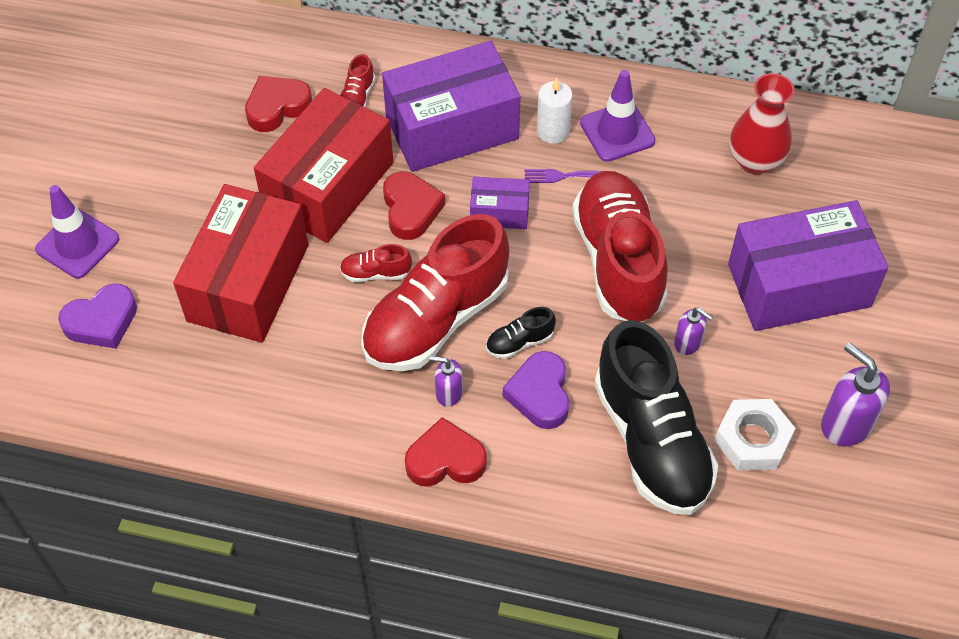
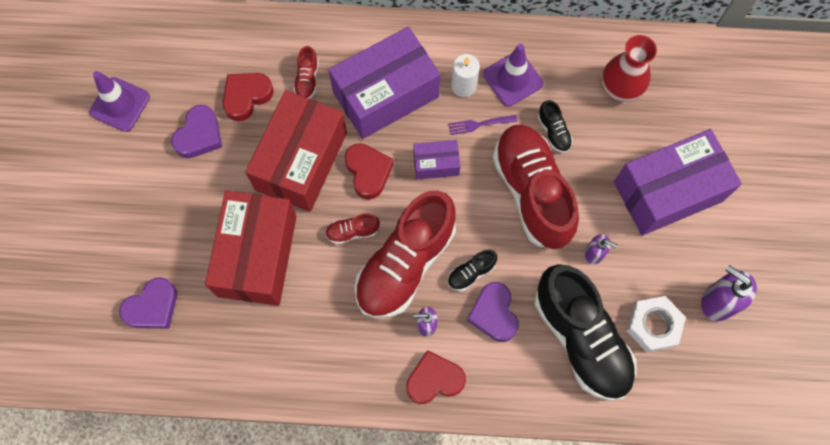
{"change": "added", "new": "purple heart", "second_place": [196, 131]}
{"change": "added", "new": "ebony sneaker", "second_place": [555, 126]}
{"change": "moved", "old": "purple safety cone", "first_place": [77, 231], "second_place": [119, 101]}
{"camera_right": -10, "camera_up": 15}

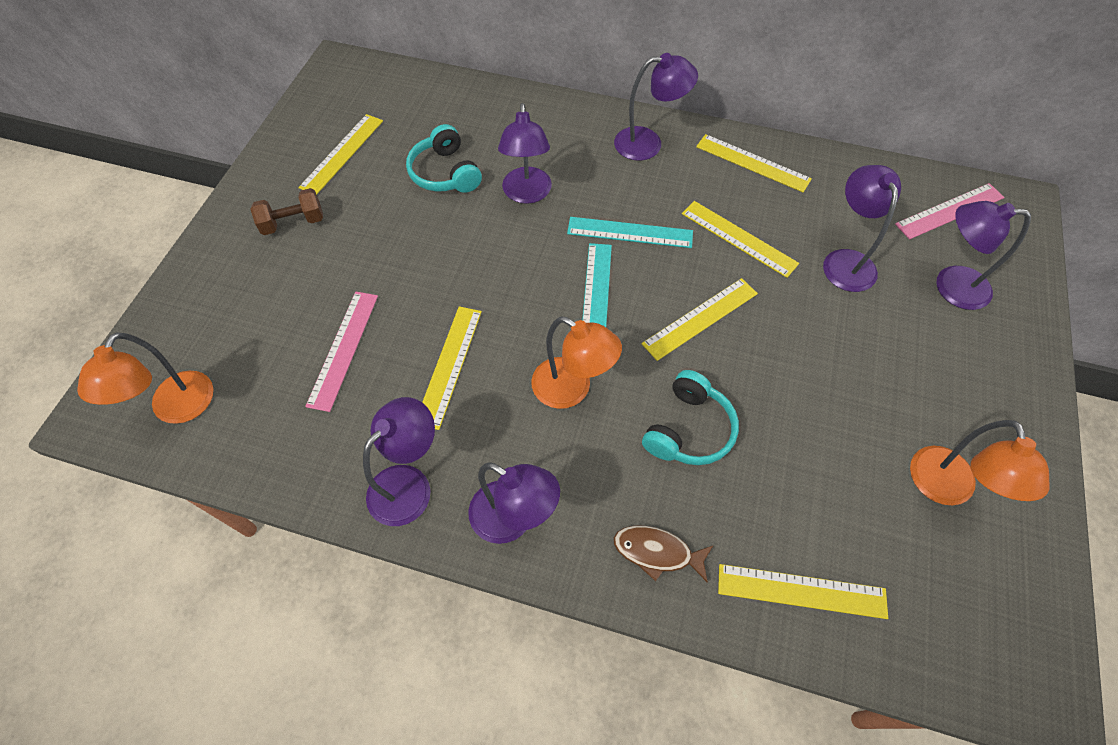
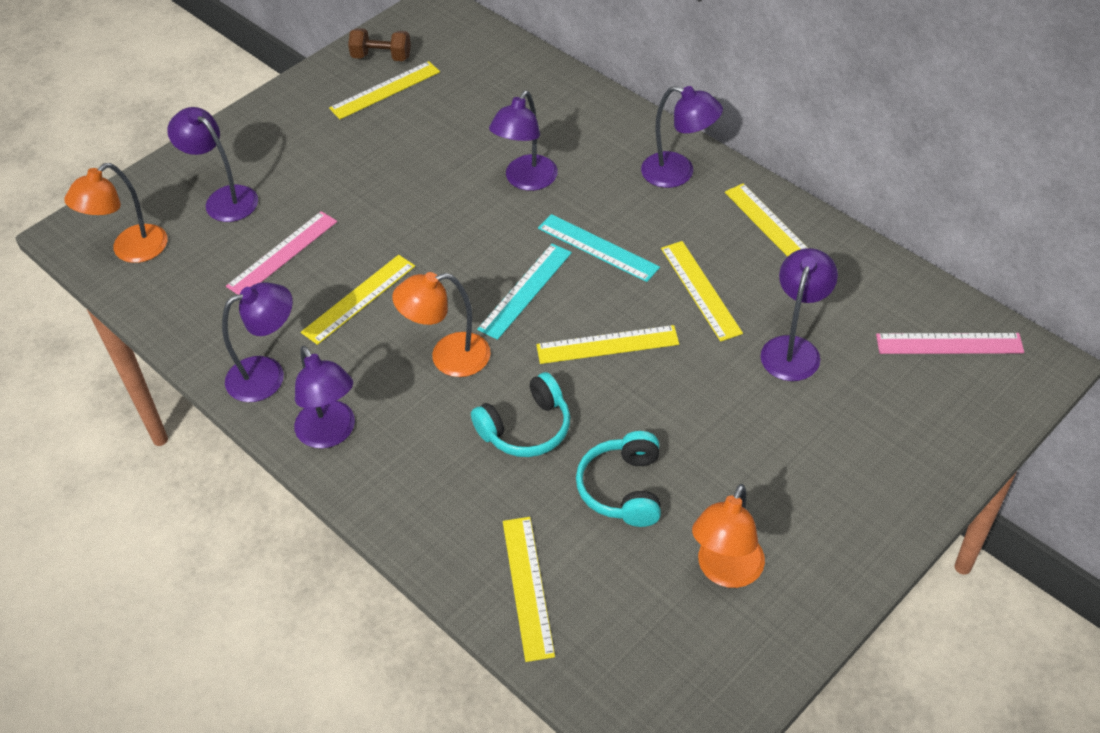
{"change": "removed", "old": "brown fish", "first_place": [663, 554]}
{"change": "moved", "old": "brown dumbbell", "first_place": [286, 211], "second_place": [379, 44]}
{"change": "moved", "old": "aqua over-ear headphones", "first_place": [444, 158], "second_place": [618, 479]}
{"change": "moved", "old": "purple desk lamp", "first_place": [983, 255], "second_place": [212, 164]}
{"change": "turned", "old": "orange desk lamp", "first_place": [576, 362], "second_place": [441, 324], "degrees": 105}
{"change": "turned", "old": "yellow straightedge", "first_place": [803, 591], "second_place": [529, 589], "degrees": 45}
{"camera_right": 30, "camera_up": -10}

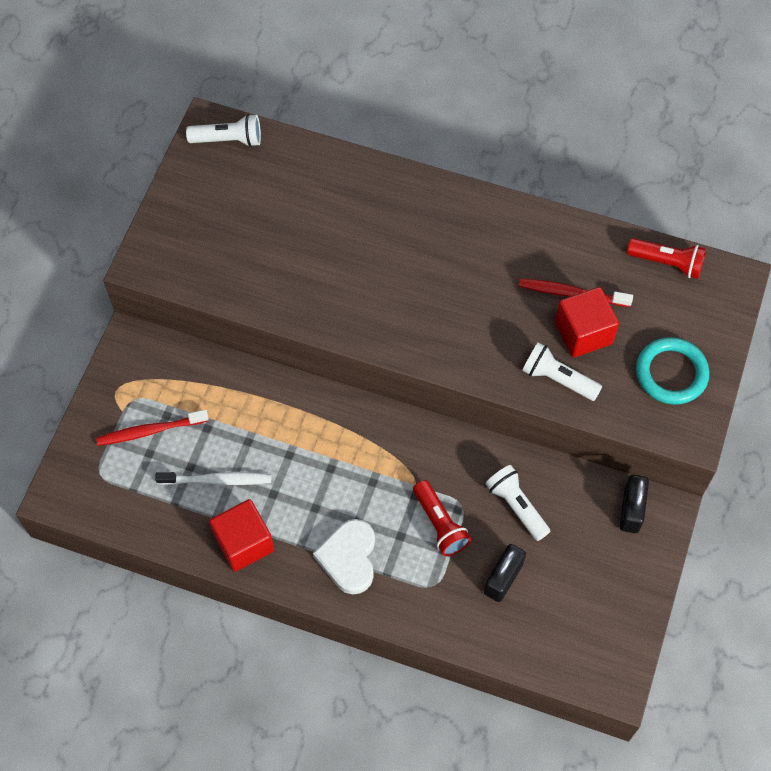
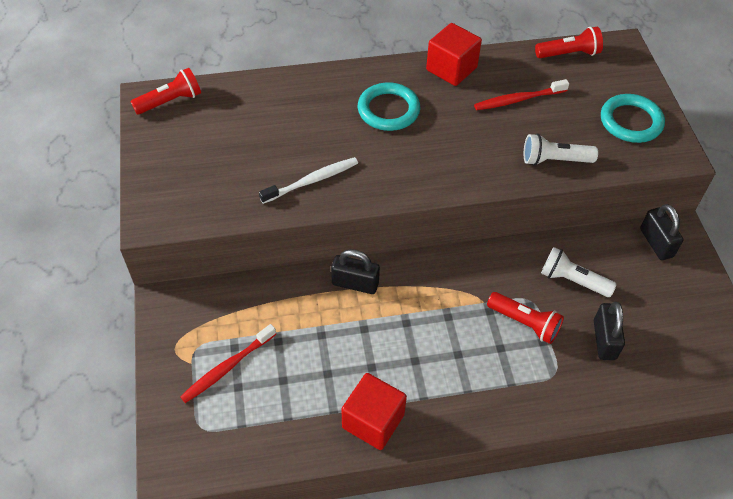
{"change": "removed", "old": "white heart", "first_place": [344, 556]}
{"change": "added", "new": "ebony padlock", "second_place": [355, 271]}
{"change": "added", "new": "aqua hoop", "second_place": [389, 106]}
{"change": "moved", "old": "white dental brush", "first_place": [213, 478], "second_place": [308, 180]}
{"change": "moved", "old": "red block", "first_place": [587, 322], "second_place": [454, 54]}
{"change": "recoloured", "old": "white torch", "new": "red torch", "first_place": [223, 130], "second_place": [165, 91]}
{"camera_right": -30, "camera_up": -10}

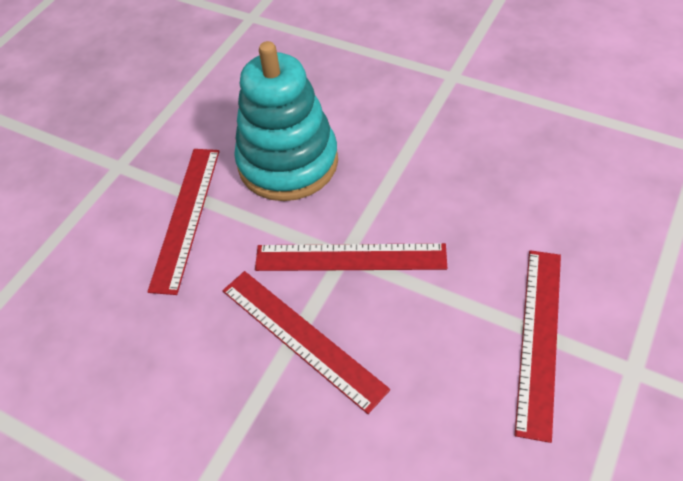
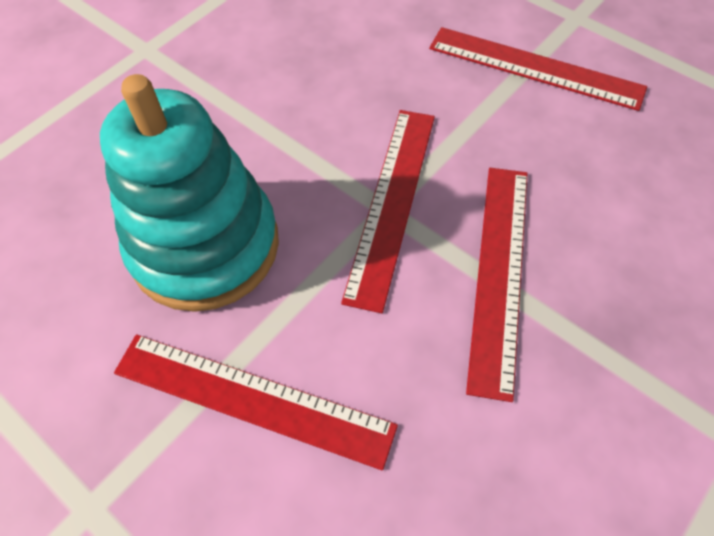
{"change": "turned", "old": "red straightedge", "first_place": [306, 342], "second_place": [497, 285], "degrees": -45}
{"camera_right": -80, "camera_up": 5}

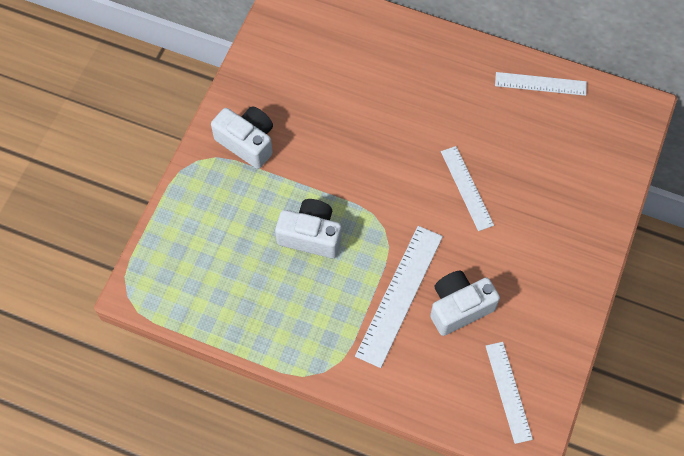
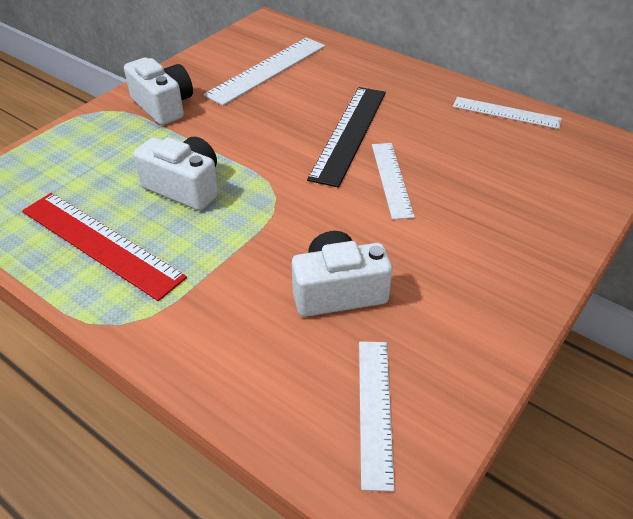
{"change": "added", "new": "red straightedge", "second_place": [104, 247]}
{"change": "added", "new": "ebony straightedge", "second_place": [346, 137]}
{"change": "moved", "old": "white straightedge", "first_place": [399, 297], "second_place": [264, 72]}
{"camera_right": 15, "camera_up": -20}

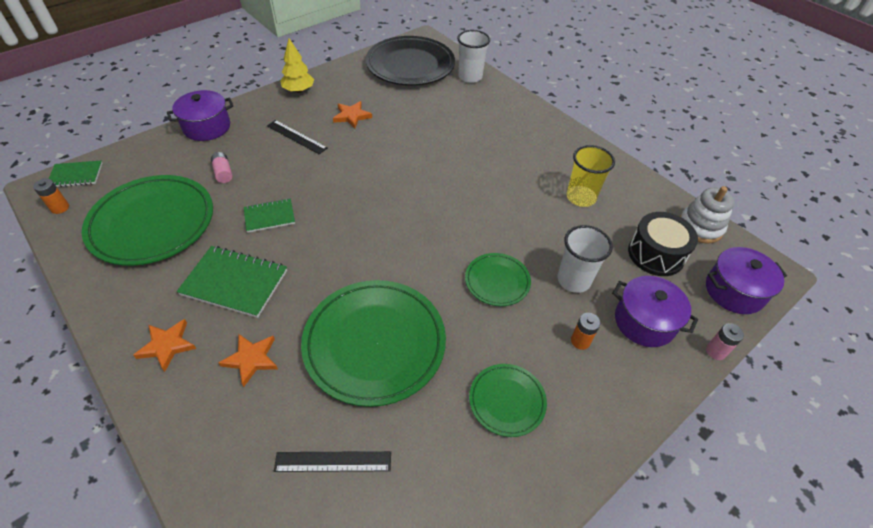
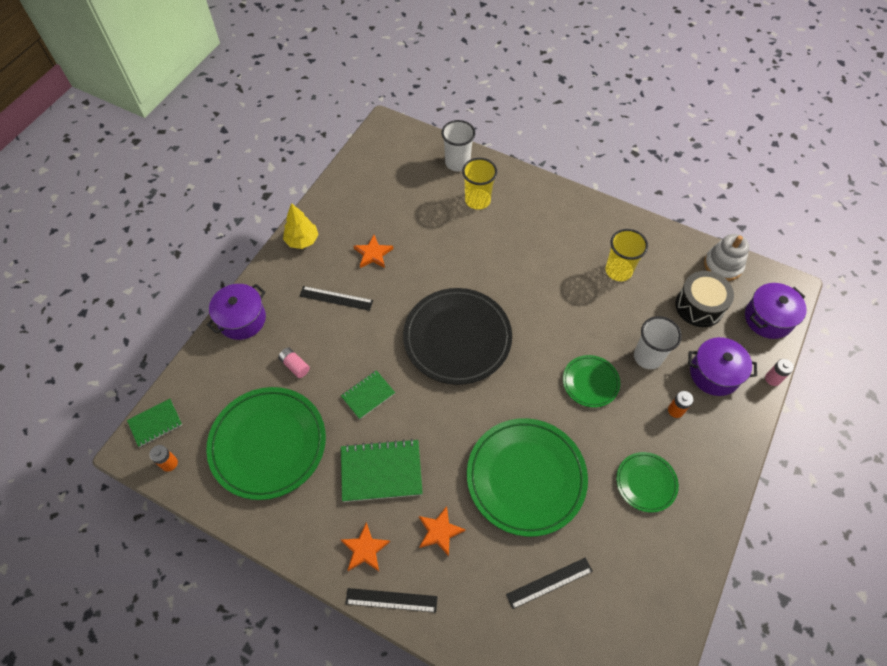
{"change": "added", "new": "ebony straightedge", "second_place": [391, 600]}
{"change": "added", "new": "yellow cup", "second_place": [479, 184]}
{"change": "moved", "old": "ebony flat dish", "first_place": [410, 61], "second_place": [457, 336]}
{"camera_right": -20, "camera_up": 10}

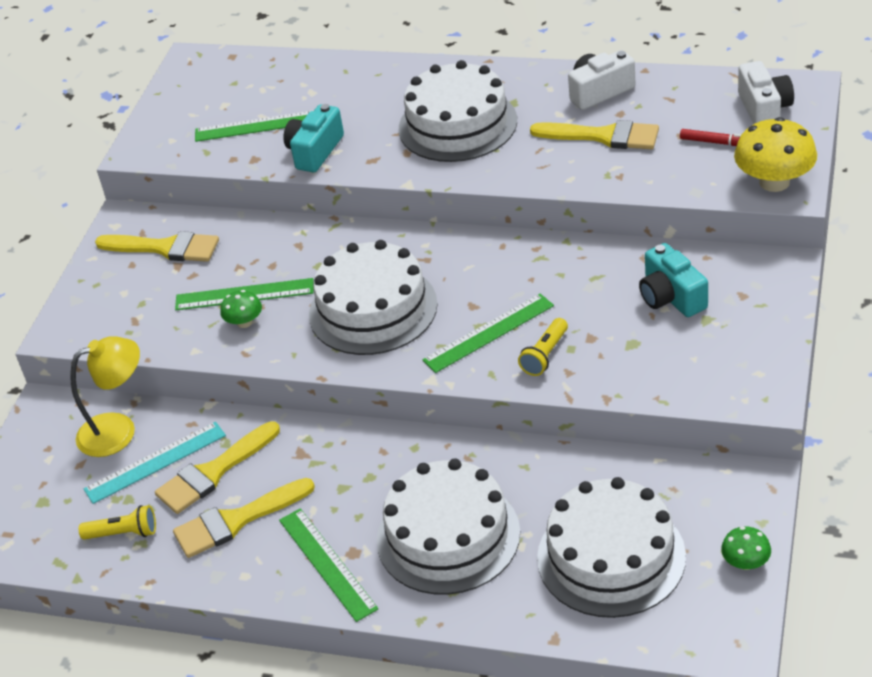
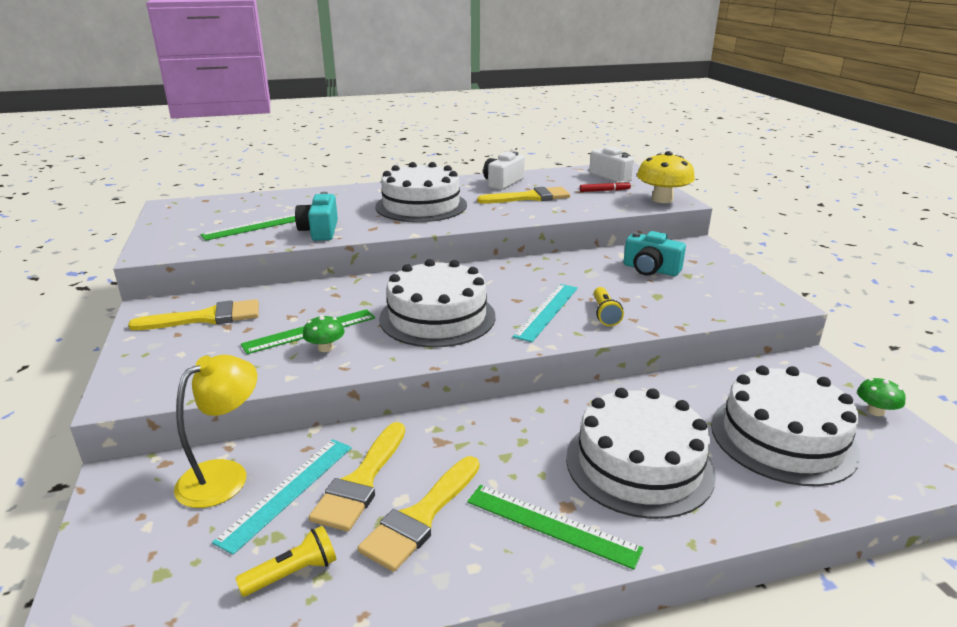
{"change": "recoloured", "old": "green straightedge", "new": "aqua straightedge", "first_place": [488, 333], "second_place": [545, 313]}
{"camera_right": -35, "camera_up": -15}

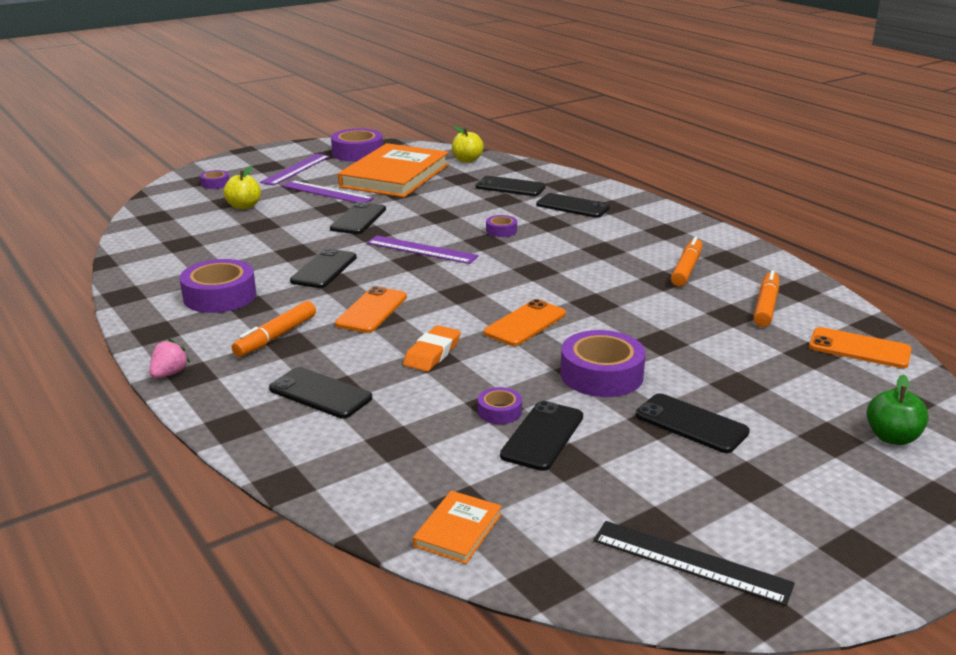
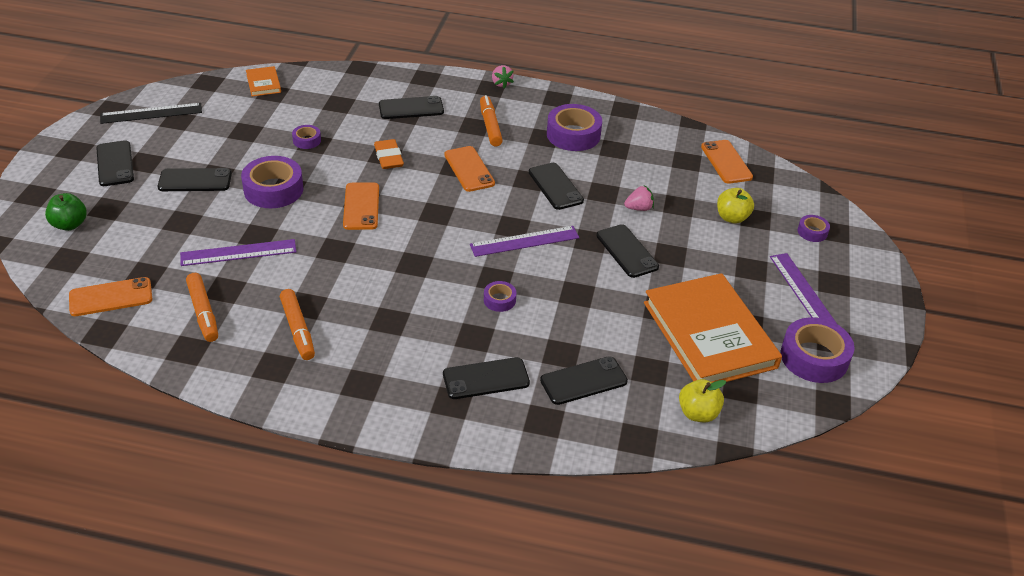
{"change": "added", "new": "rose-pink berry", "second_place": [639, 198]}
{"change": "added", "new": "orange phone", "second_place": [727, 162]}
{"change": "moved", "old": "purple straightedge", "first_place": [328, 191], "second_place": [238, 252]}
{"change": "moved", "old": "ebony phone", "first_place": [541, 436], "second_place": [115, 163]}
{"camera_right": 135, "camera_up": 15}

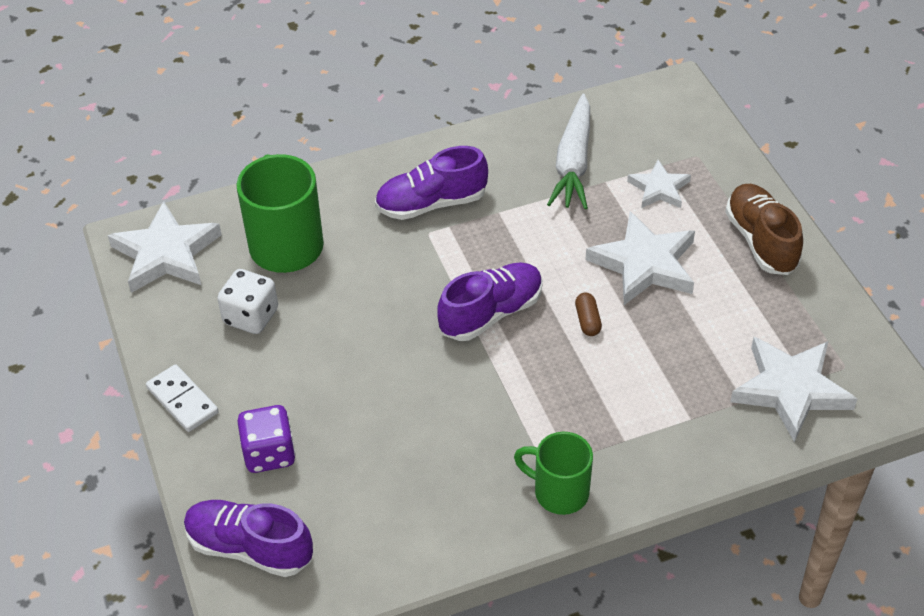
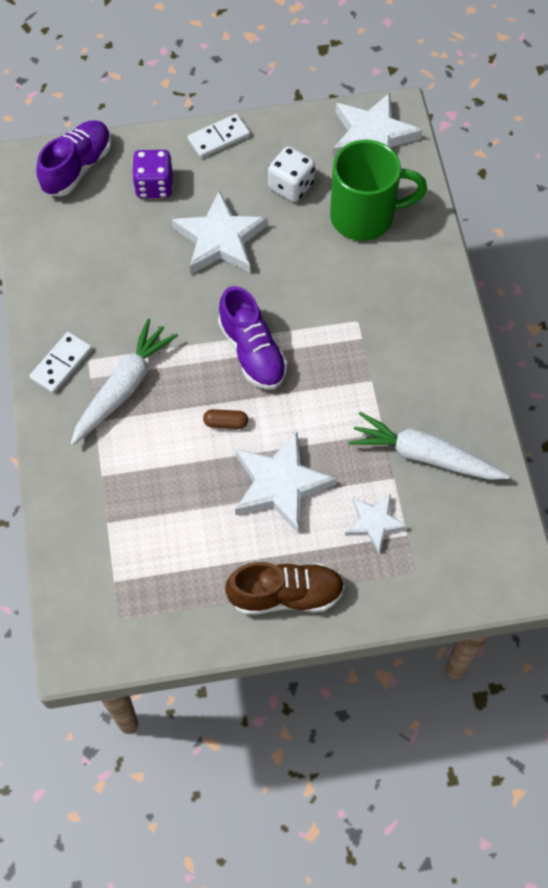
{"change": "removed", "old": "purple sneaker", "first_place": [431, 183]}
{"change": "added", "new": "white root vegetable", "second_place": [124, 382]}
{"change": "moved", "old": "white star shape", "first_place": [793, 389], "second_place": [220, 232]}
{"change": "replaced", "old": "green coffee mug", "new": "white domino piece", "first_place": [553, 473], "second_place": [60, 363]}
{"camera_right": 100, "camera_up": 15}

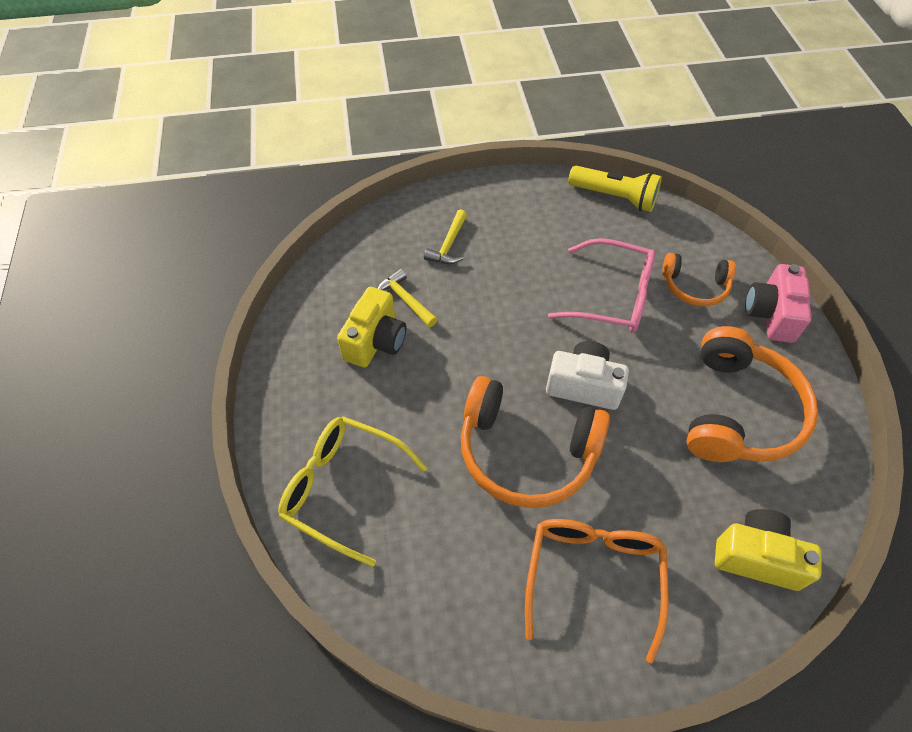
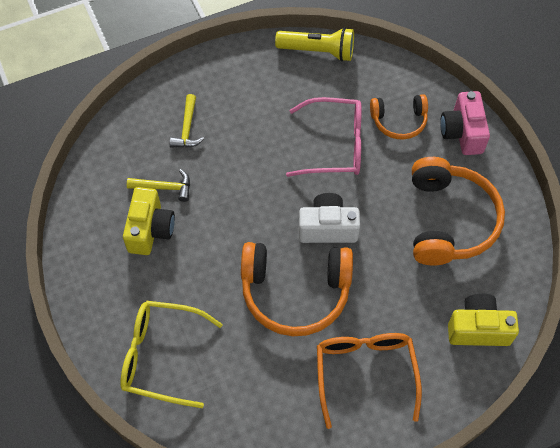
{"change": "turned", "old": "yellow claw hammer", "first_place": [407, 298], "second_place": [158, 185], "degrees": 150}
{"camera_right": -15, "camera_up": 5}

